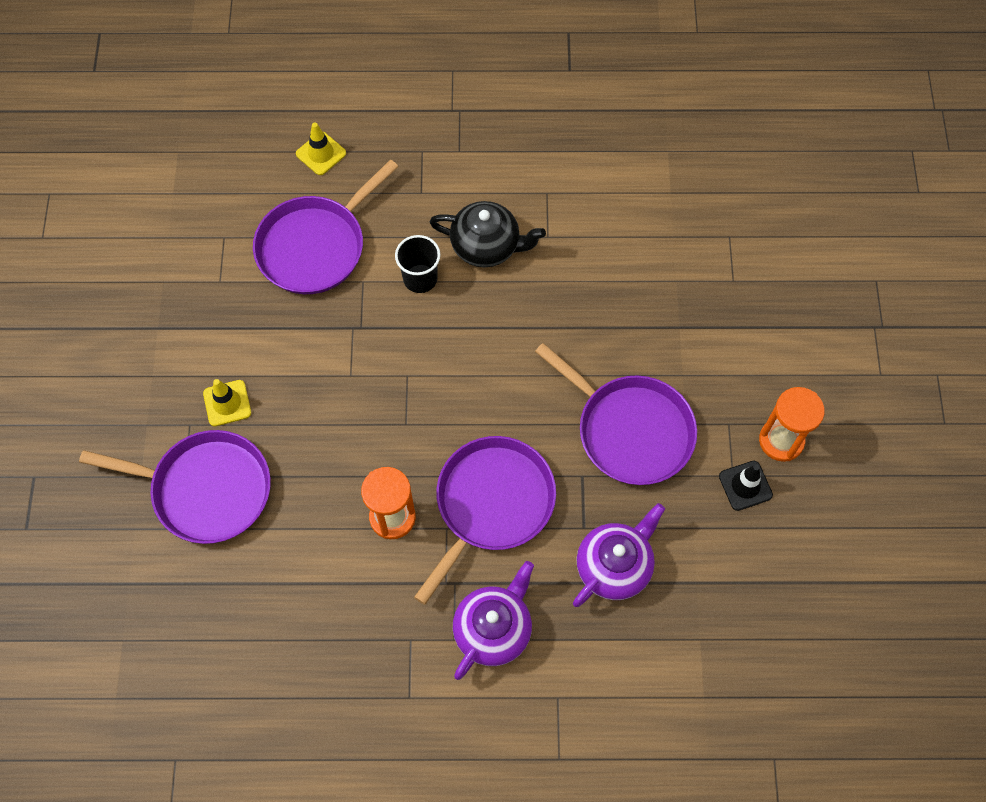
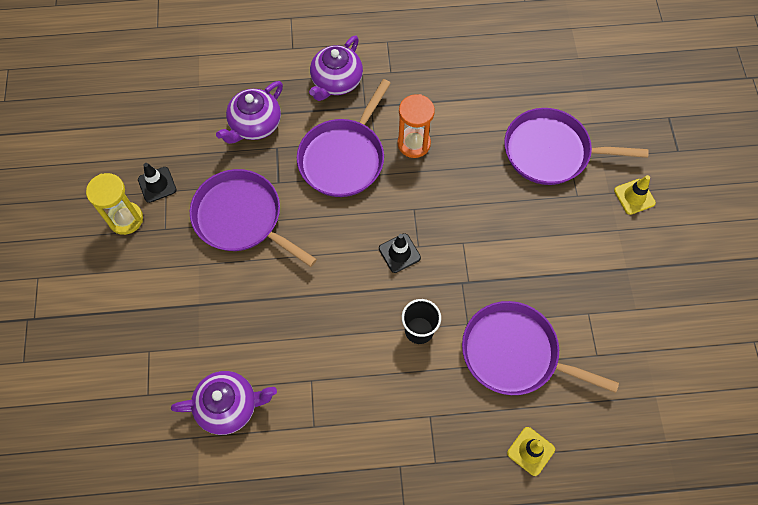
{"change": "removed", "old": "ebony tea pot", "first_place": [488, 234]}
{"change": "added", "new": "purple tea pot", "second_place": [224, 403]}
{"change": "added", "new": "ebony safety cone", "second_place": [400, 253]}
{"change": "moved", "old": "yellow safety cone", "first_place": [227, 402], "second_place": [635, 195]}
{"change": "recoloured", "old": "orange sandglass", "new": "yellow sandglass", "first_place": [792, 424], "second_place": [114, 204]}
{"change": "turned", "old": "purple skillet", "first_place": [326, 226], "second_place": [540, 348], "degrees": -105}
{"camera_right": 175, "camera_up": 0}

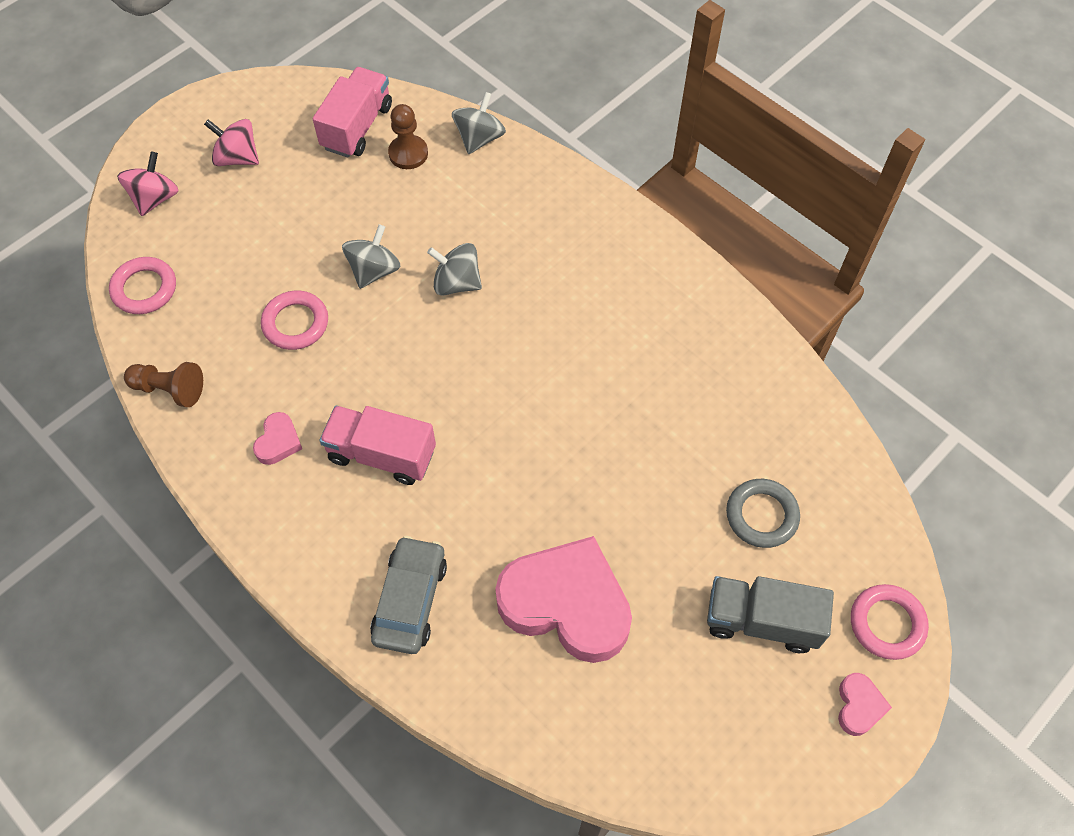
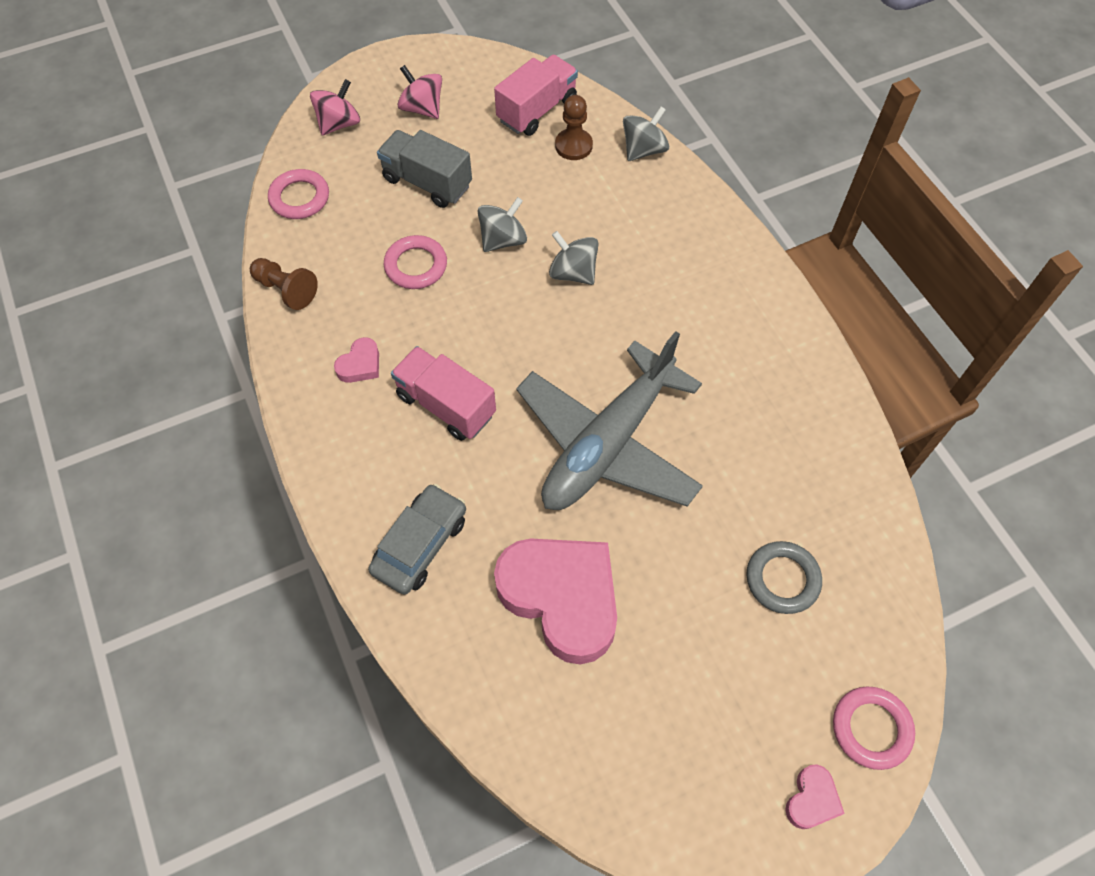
{"change": "added", "new": "gray toy plane", "second_place": [609, 420]}
{"change": "moved", "old": "gray lorry", "first_place": [770, 614], "second_place": [424, 169]}
{"camera_right": 20, "camera_up": 0}

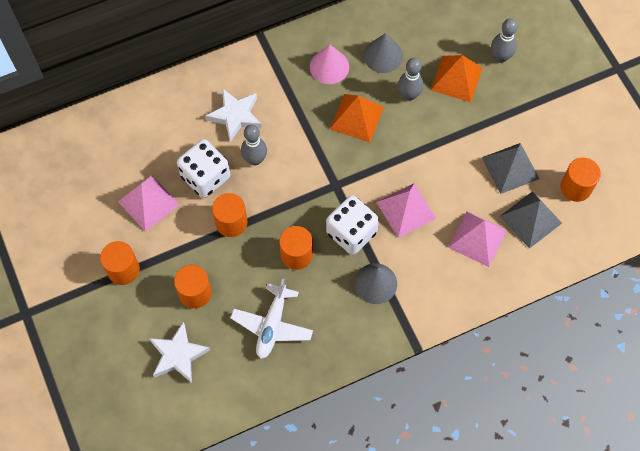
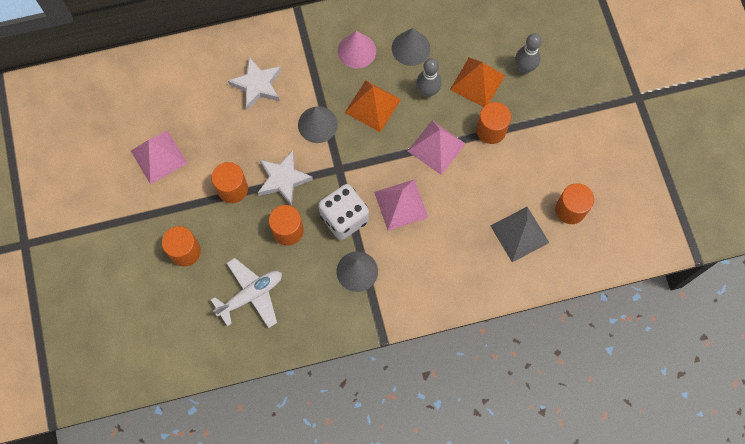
{"change": "removed", "old": "white dice", "first_place": [203, 168]}
{"change": "removed", "old": "gray bowling pin", "first_place": [254, 145]}
{"change": "removed", "old": "gray pyramid shape", "first_place": [510, 168]}
{"change": "added", "new": "gray solid cone", "second_place": [318, 124]}
{"change": "moved", "old": "orange cylinder shape", "first_place": [120, 263], "second_place": [493, 123]}
{"change": "moved", "old": "white star shape", "first_place": [179, 352], "second_place": [285, 178]}
{"change": "moved", "old": "rose-pink pyramid shape", "first_place": [477, 239], "second_place": [437, 147]}
{"change": "turned", "old": "white toy plane", "first_place": [272, 319], "second_place": [246, 293], "degrees": -150}
{"camera_right": 10, "camera_up": 5}

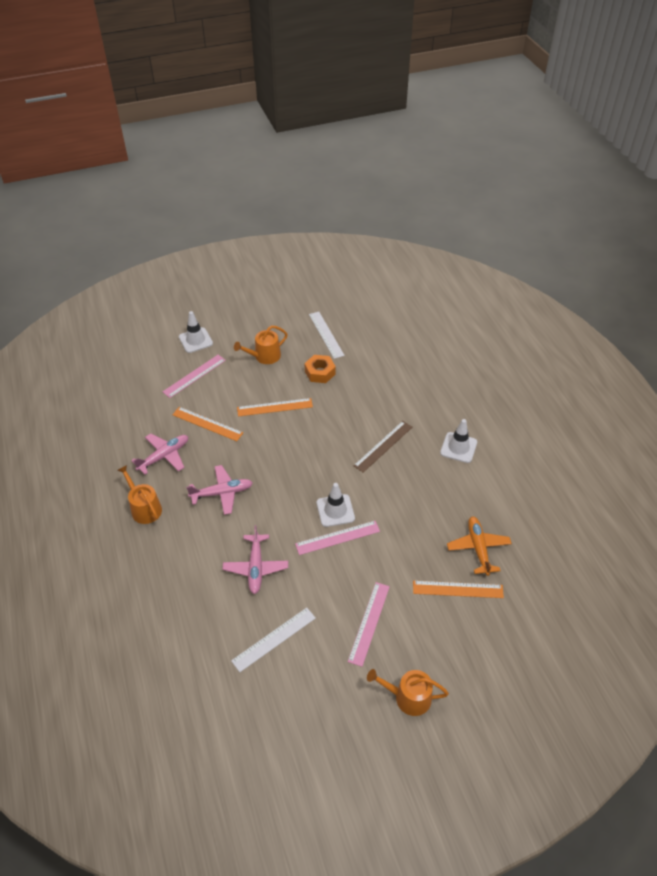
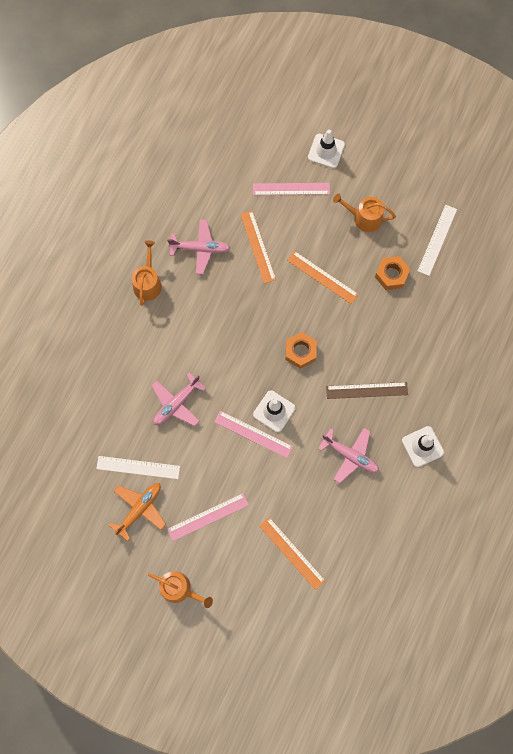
{"change": "added", "new": "orange hex nut", "second_place": [301, 350]}
{"change": "moved", "old": "rose-pink toy plane", "first_place": [219, 490], "second_place": [348, 455]}
{"change": "moved", "old": "orange toy plane", "first_place": [479, 546], "second_place": [137, 512]}
{"change": "turned", "old": "orange watering pot", "first_place": [408, 692], "second_place": [180, 589], "degrees": 150}
{"camera_right": 45, "camera_up": 25}

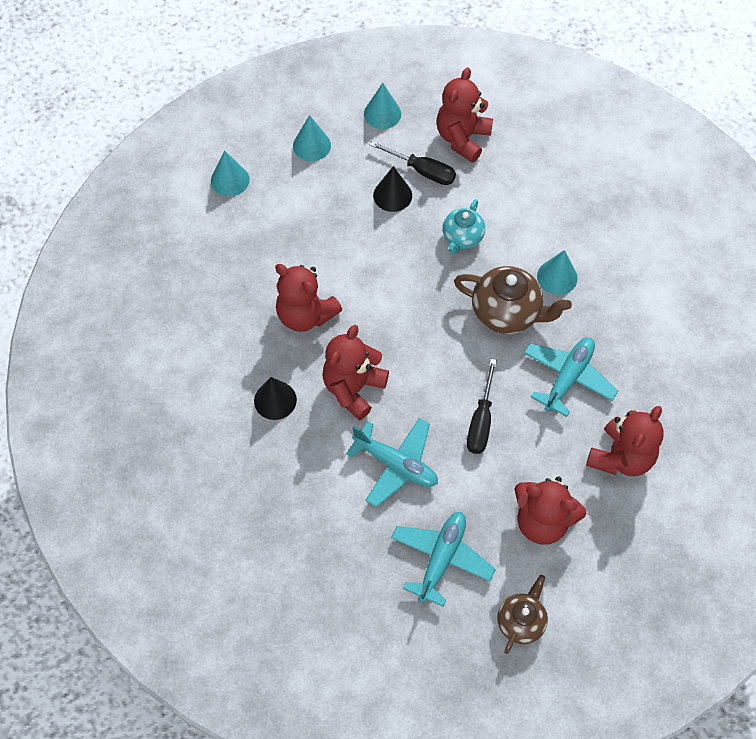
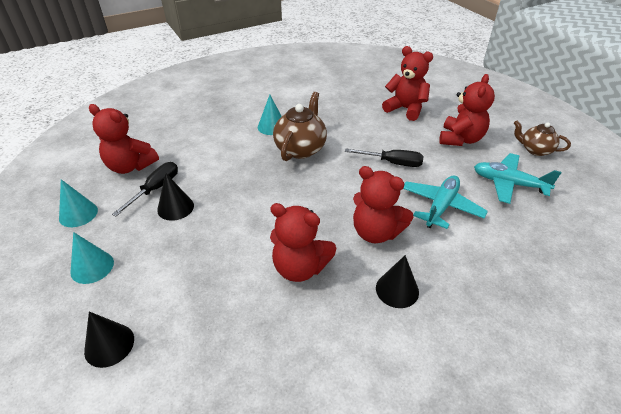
{"change": "removed", "old": "aqua tea pot", "first_place": [464, 226]}
{"change": "removed", "old": "aqua toy plane", "first_place": [571, 377]}
{"change": "recoloured", "old": "aqua solid cone", "new": "ebony solid cone", "first_place": [230, 173], "second_place": [109, 340]}
{"change": "turned", "old": "red teddy bear", "first_place": [308, 298], "second_place": [303, 242], "degrees": 75}
{"camera_right": -90, "camera_up": -20}

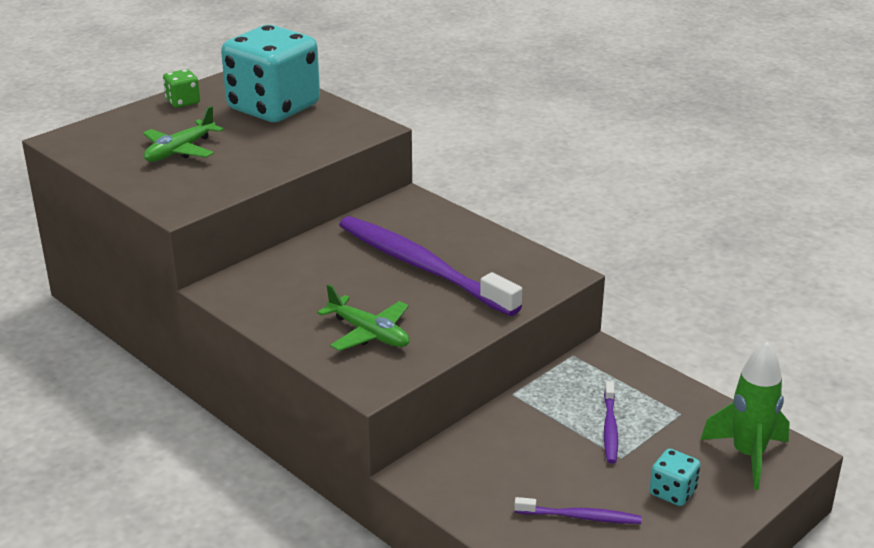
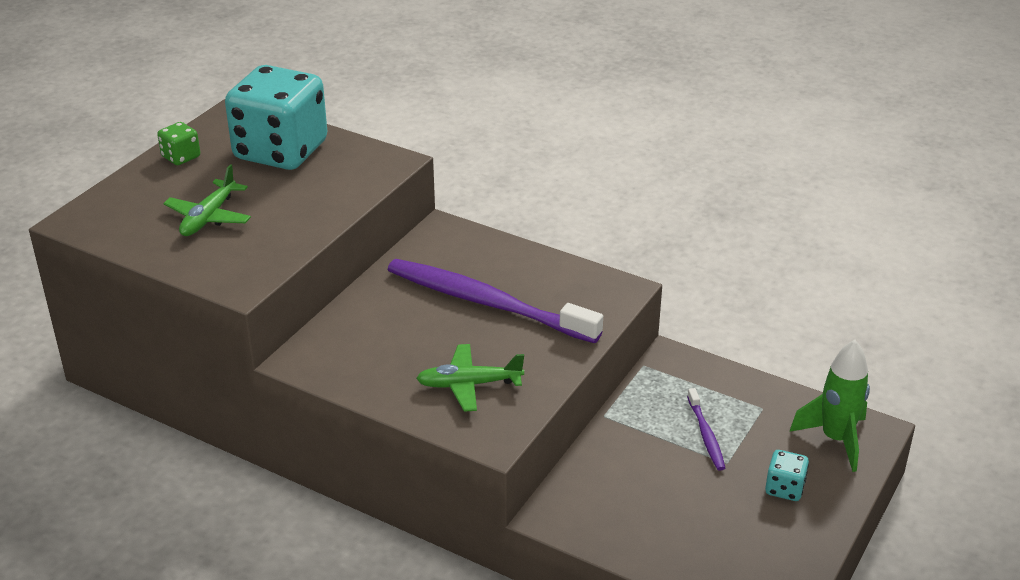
{"change": "removed", "old": "purple dental brush", "first_place": [578, 510]}
{"change": "turned", "old": "green toy plane", "first_place": [363, 317], "second_place": [470, 378], "degrees": 150}
{"camera_right": -15, "camera_up": 5}

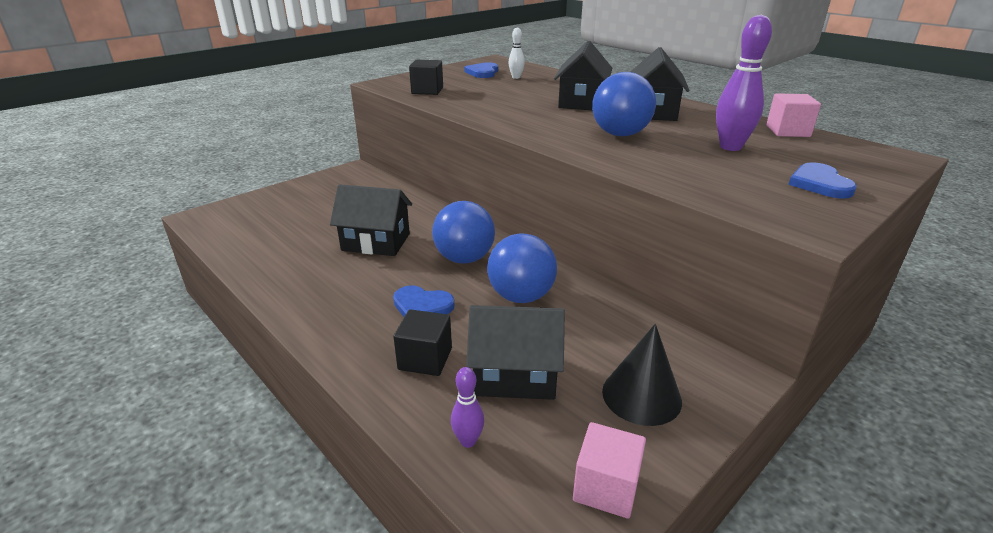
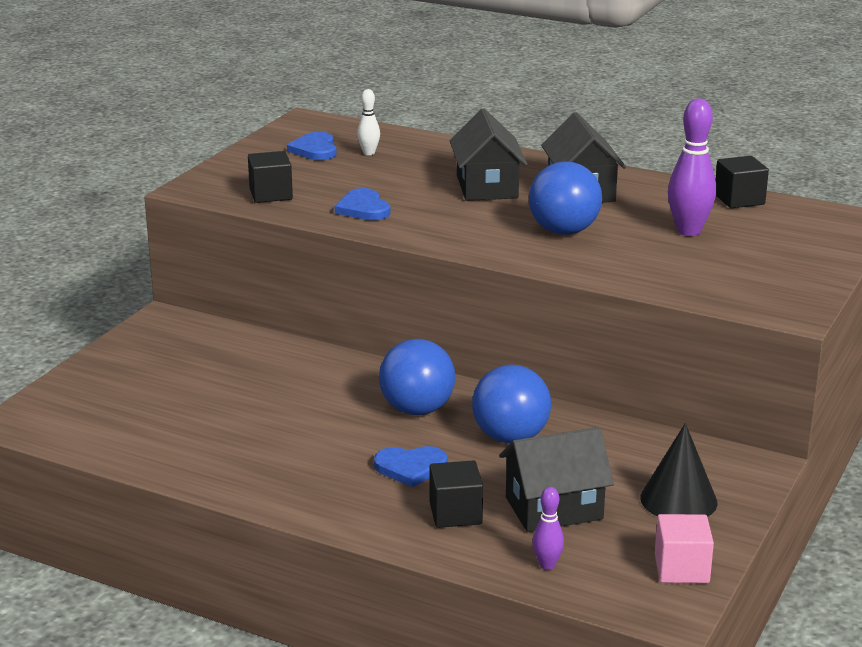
{"change": "removed", "old": "ebony toy house", "first_place": [371, 220]}
{"change": "moved", "old": "blue heart", "first_place": [822, 180], "second_place": [363, 204]}
{"change": "recoloured", "old": "rose-pink block", "new": "ebony block", "first_place": [793, 115], "second_place": [742, 182]}
{"camera_right": -20, "camera_up": -5}

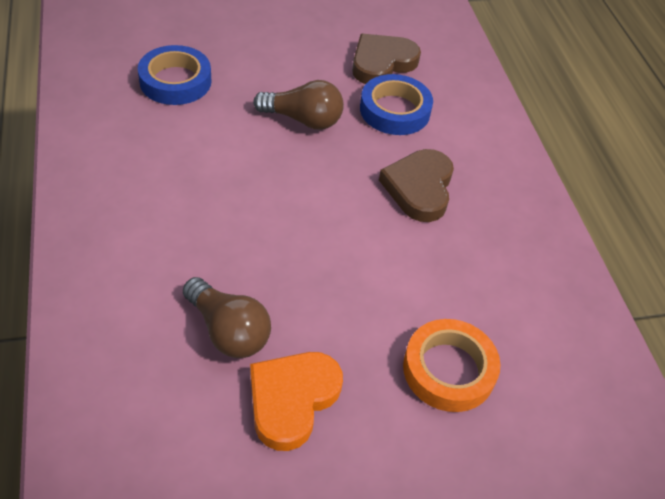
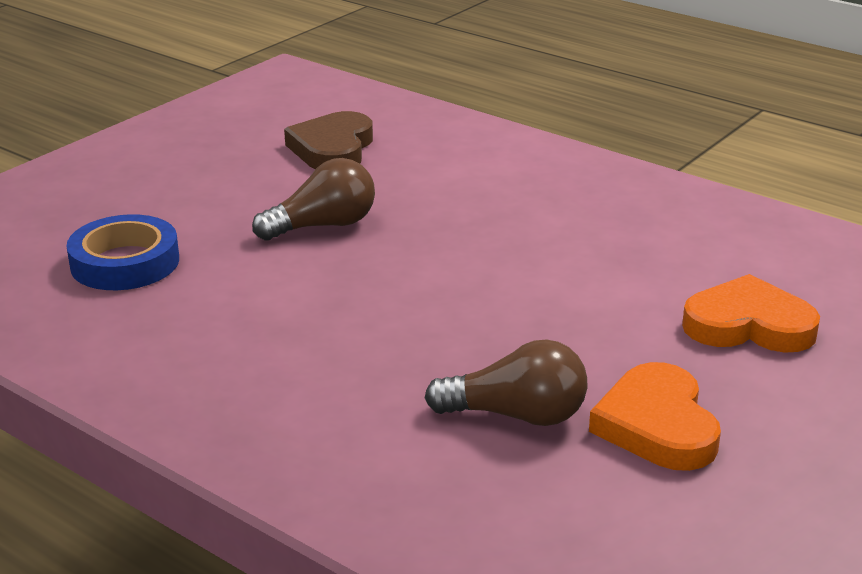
{"change": "removed", "old": "blue roll of tape", "first_place": [396, 104]}
{"change": "removed", "old": "brown heart", "first_place": [416, 185]}
{"change": "replaced", "old": "orange roll of tape", "new": "orange heart", "first_place": [452, 365], "second_place": [751, 313]}
{"camera_right": -35, "camera_up": -20}

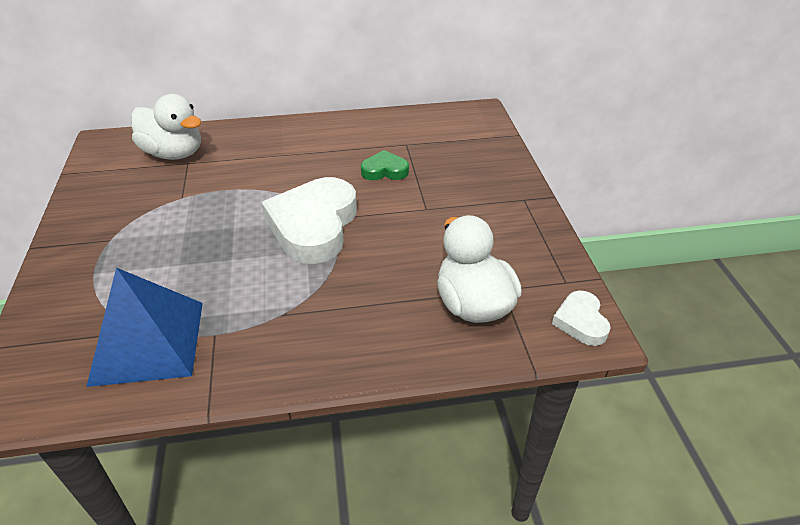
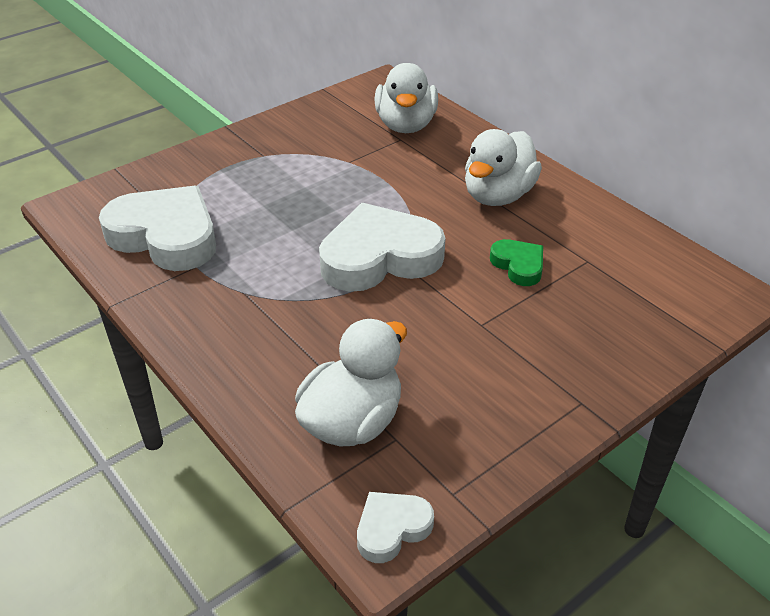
{"change": "added", "new": "white toy duck", "second_place": [503, 167]}
{"change": "replaced", "old": "blue pyramid shape", "new": "white heart", "first_place": [144, 327], "second_place": [157, 228]}
{"camera_right": 60, "camera_up": 0}

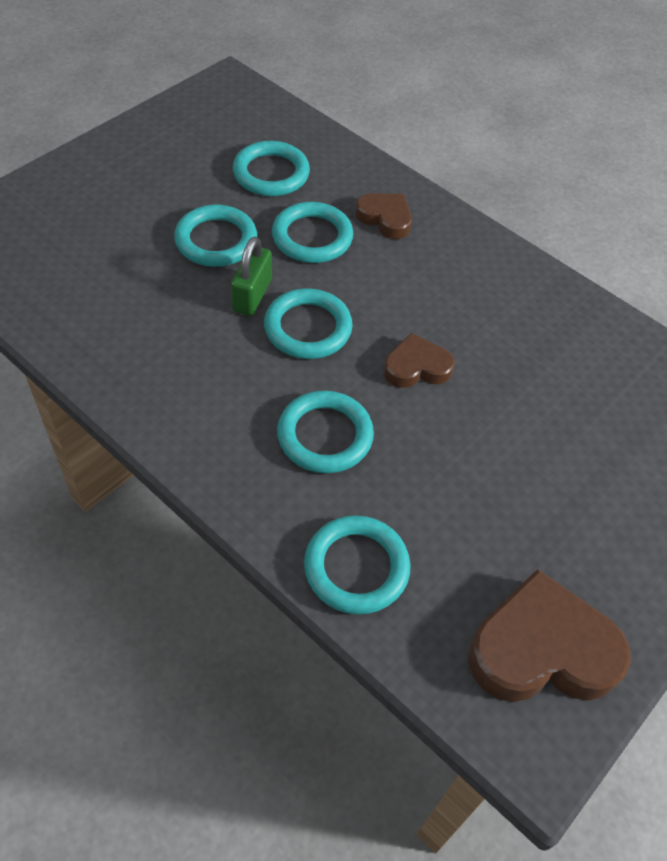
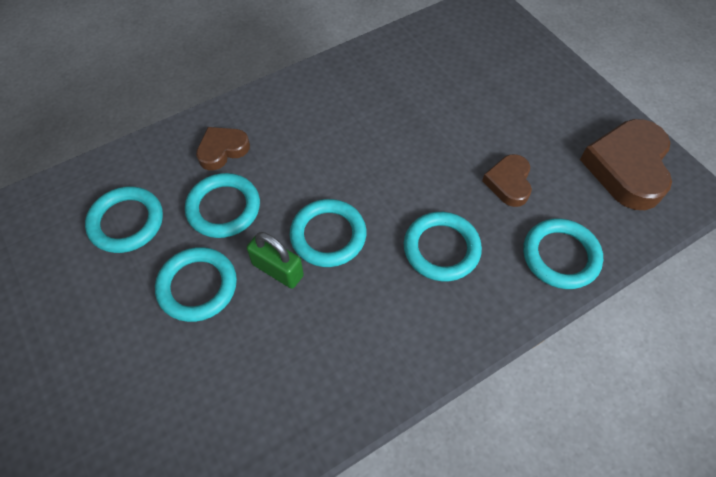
{"change": "moved", "old": "brown heart", "first_place": [419, 360], "second_place": [507, 180]}
{"camera_right": -70, "camera_up": 5}

